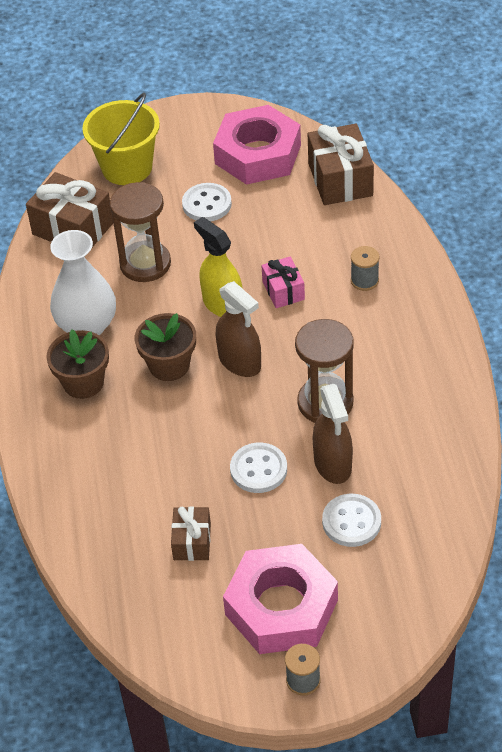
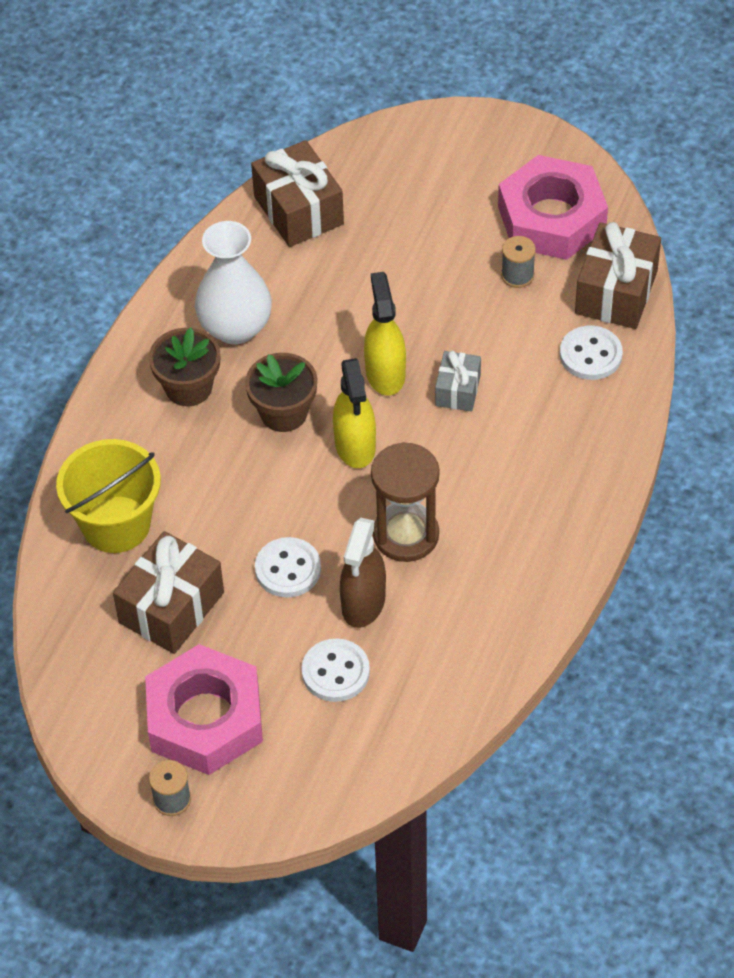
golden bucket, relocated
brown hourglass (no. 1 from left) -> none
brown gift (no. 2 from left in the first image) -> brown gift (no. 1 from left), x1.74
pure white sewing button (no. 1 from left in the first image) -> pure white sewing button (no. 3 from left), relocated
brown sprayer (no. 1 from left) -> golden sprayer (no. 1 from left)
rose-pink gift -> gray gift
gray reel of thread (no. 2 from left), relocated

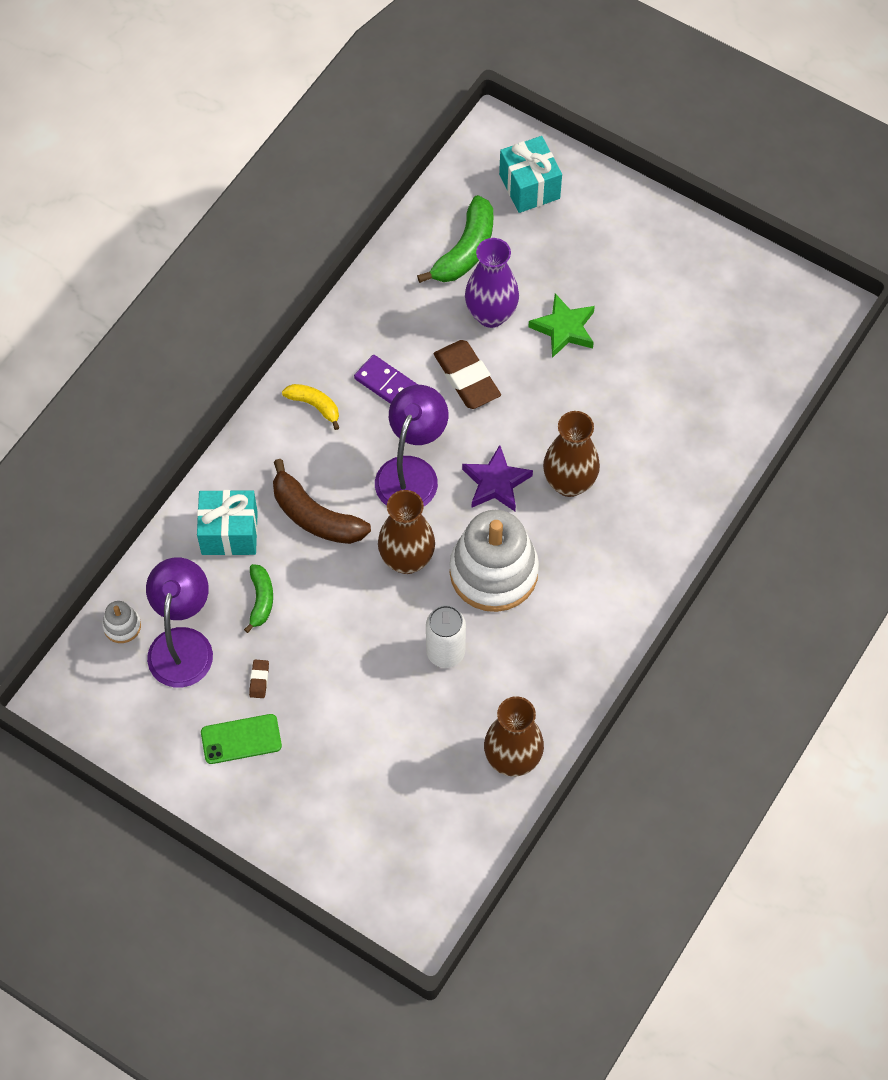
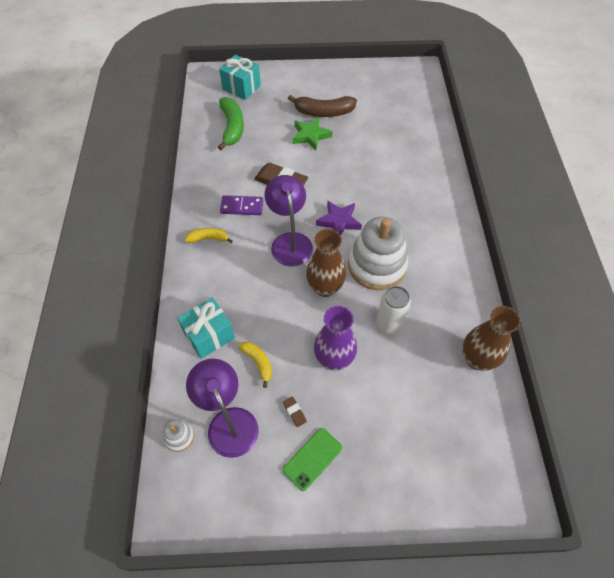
emerald toy banana (no. 1 from left) -> golden toy banana (no. 2 from left)
brown toy banana, relocated
violet tall vase, relocated
brown tall vase (no. 3 from left) -> none

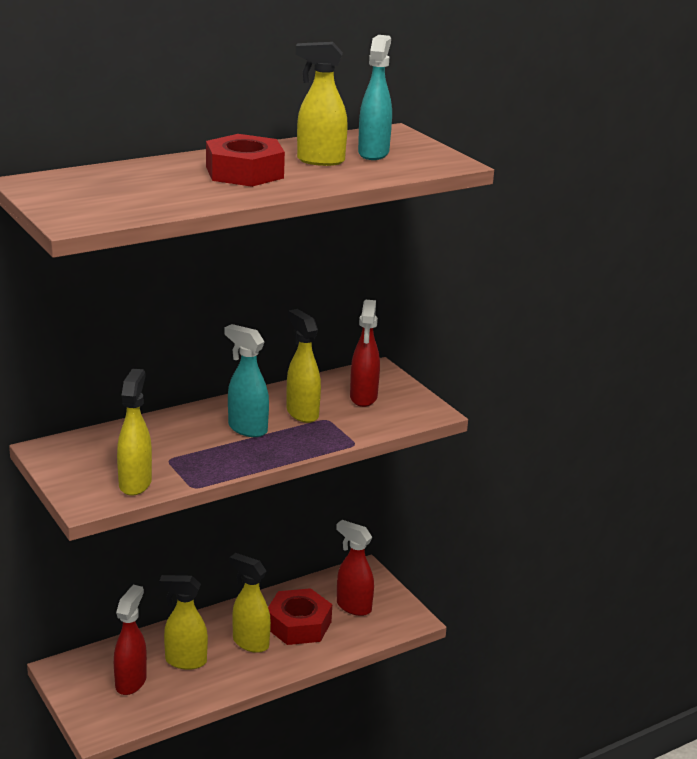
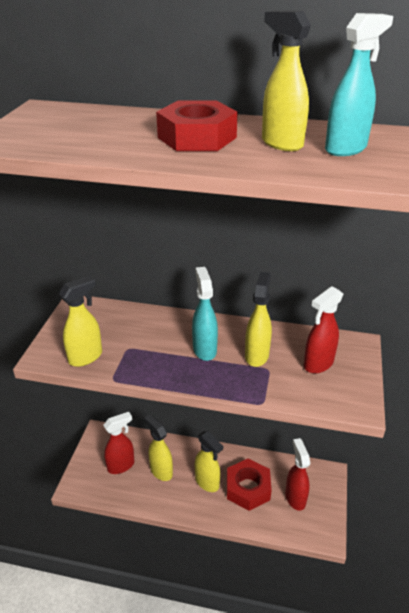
golden sprayer (no. 3 from left), 150 degrees clockwise

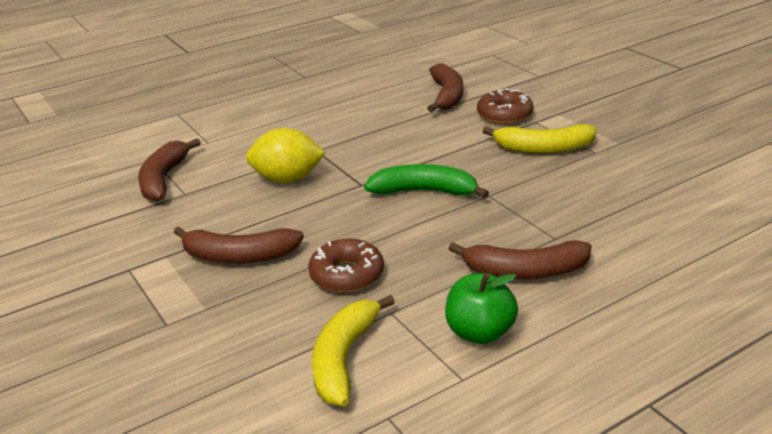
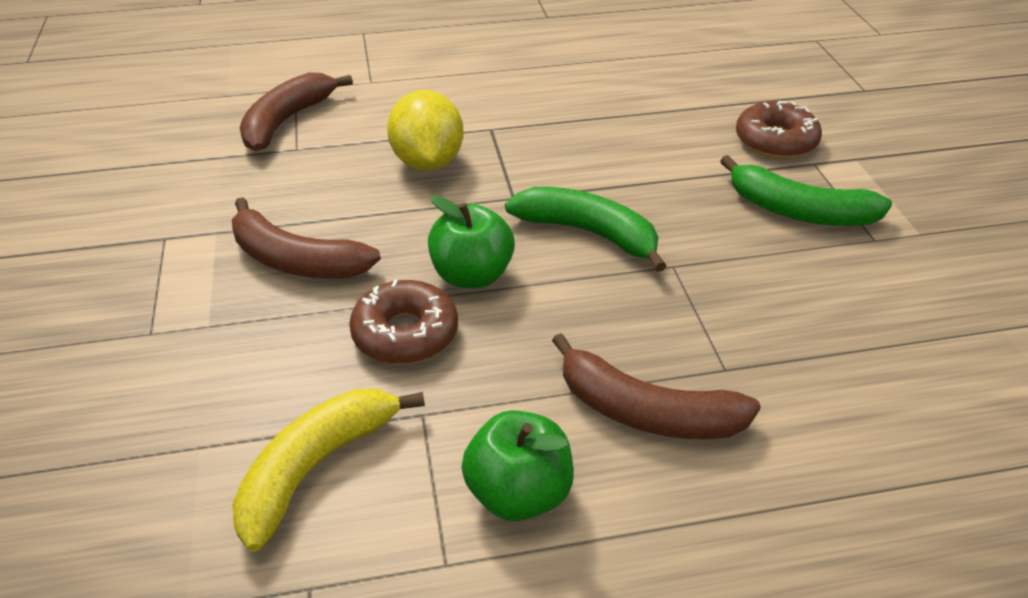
golden citrus fruit, 60 degrees clockwise
brown toy banana (no. 3 from left) -> none
golden toy banana (no. 2 from left) -> emerald toy banana (no. 2 from left)
none -> emerald toy apple (no. 1 from left)

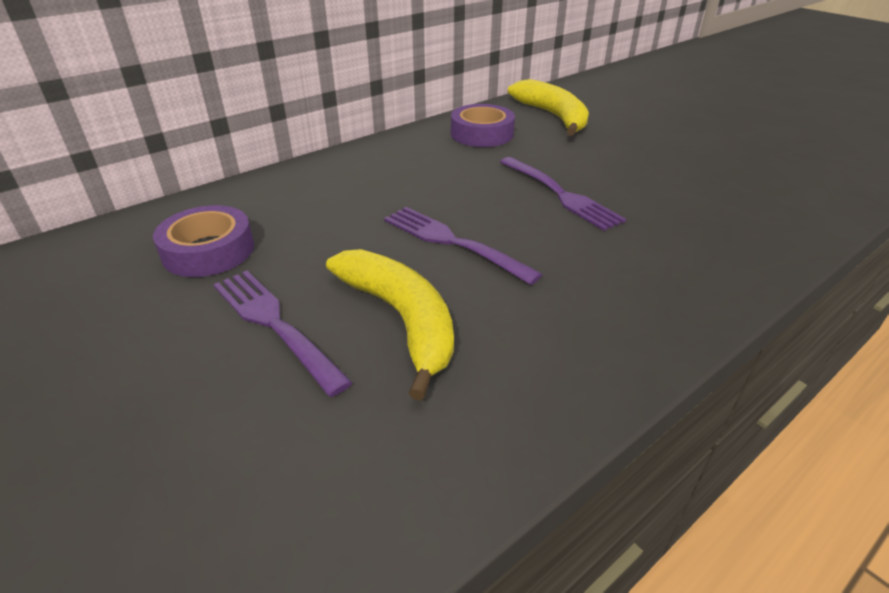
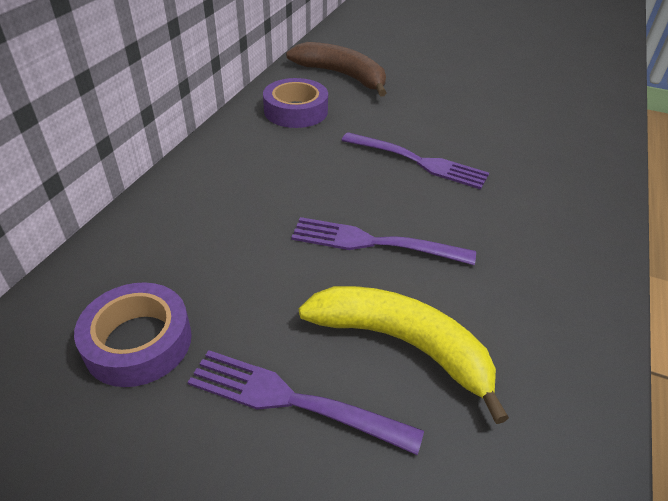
golden toy banana (no. 2 from left) -> brown toy banana

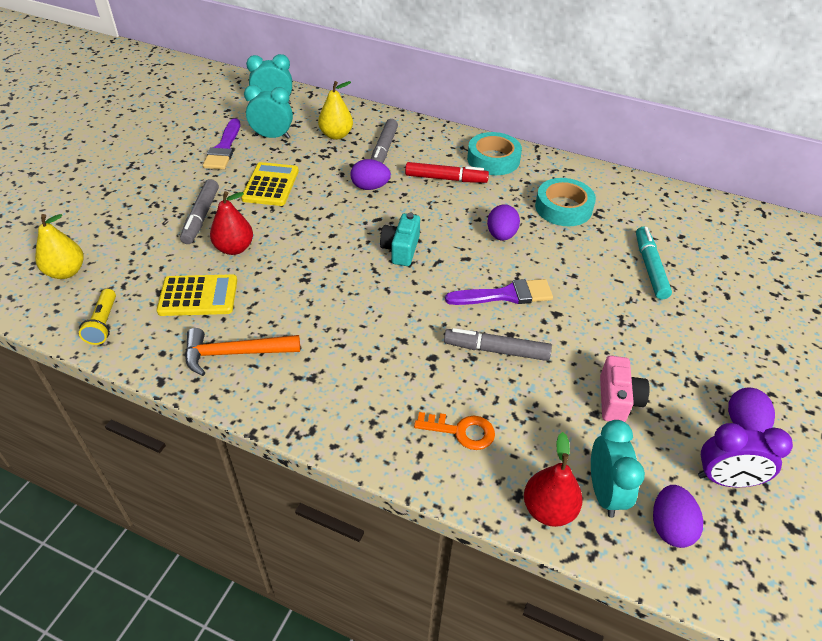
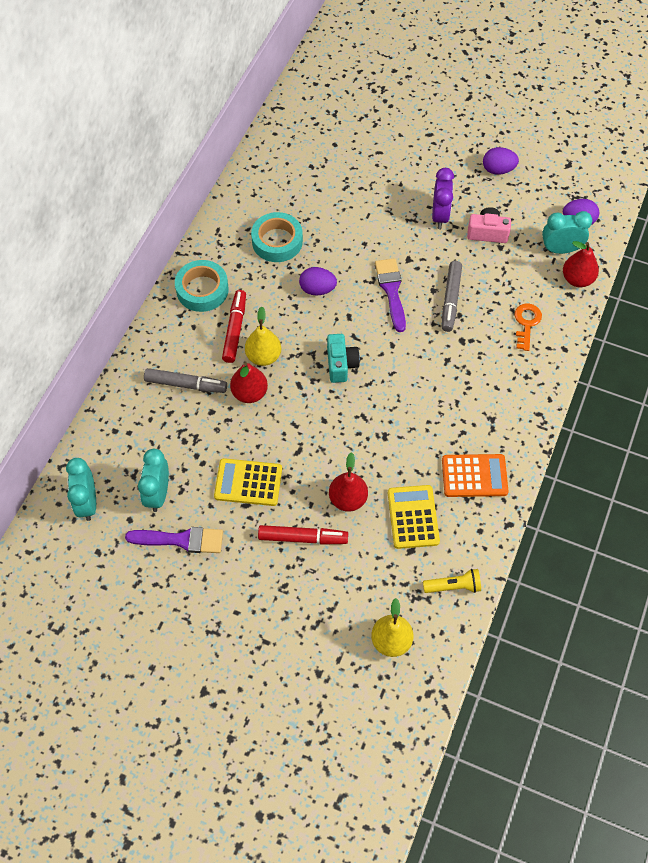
gray marker pen (no. 1 from left) -> crimson marker pen (no. 2 from left)
orange hammer -> orange adding machine
golden toy pear (no. 2 from left in the first image) -> golden toy pear (no. 1 from left), relocated
violet egg shape (no. 1 from left) -> crimson toy pear (no. 1 from left)
aqua photo camera, 105 degrees counterclockwise
aqua marker pen -> none
violet bedside clock, relocated

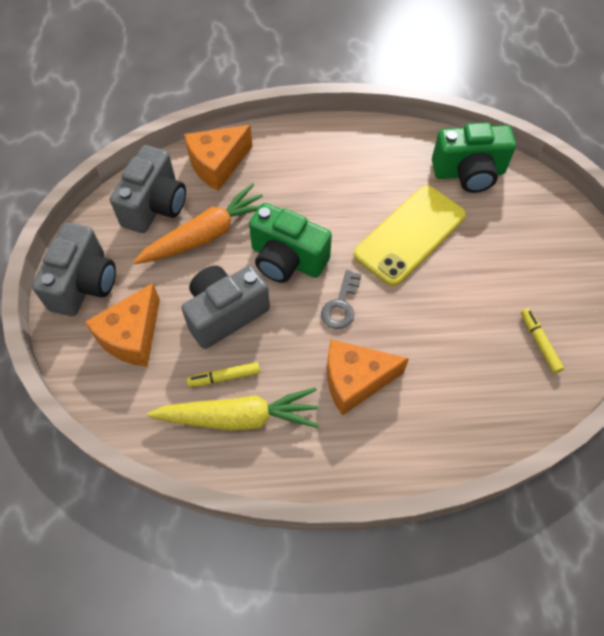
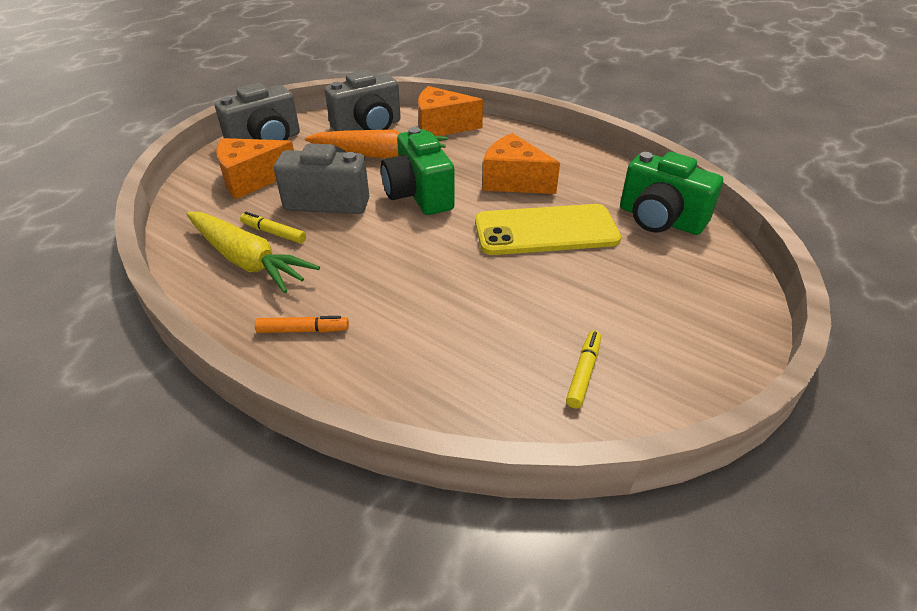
gray latchkey -> none
orange piece of cheese (no. 3 from left), relocated
none -> orange marker pen

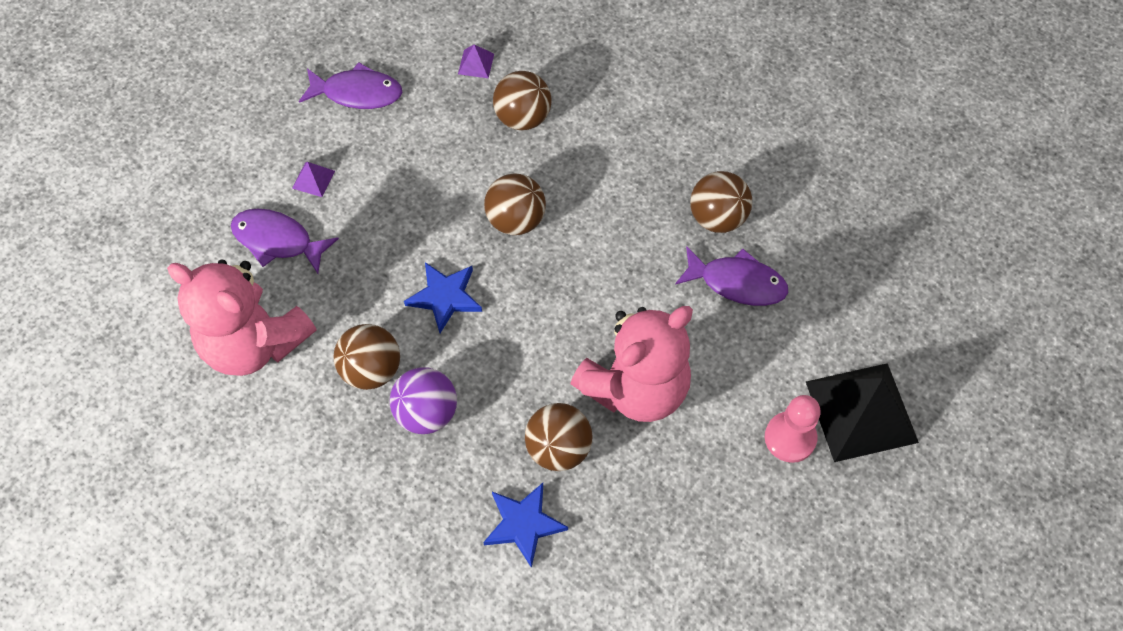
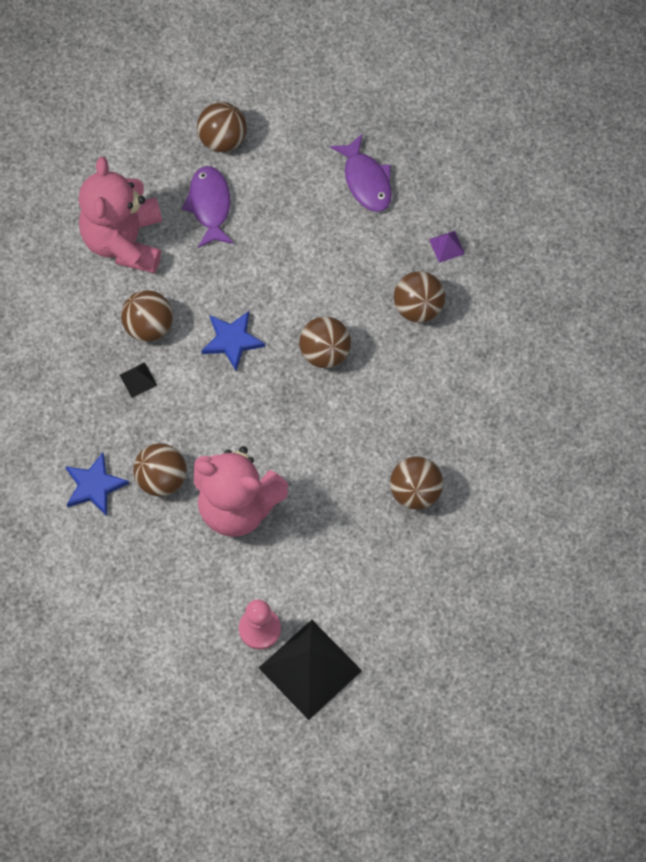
violet solid pyramid (no. 1 from left) -> none
violet sphere -> black solid pyramid (no. 1 from left)
violet toy fish (no. 3 from left) -> none
none -> brown sphere (no. 3 from left)

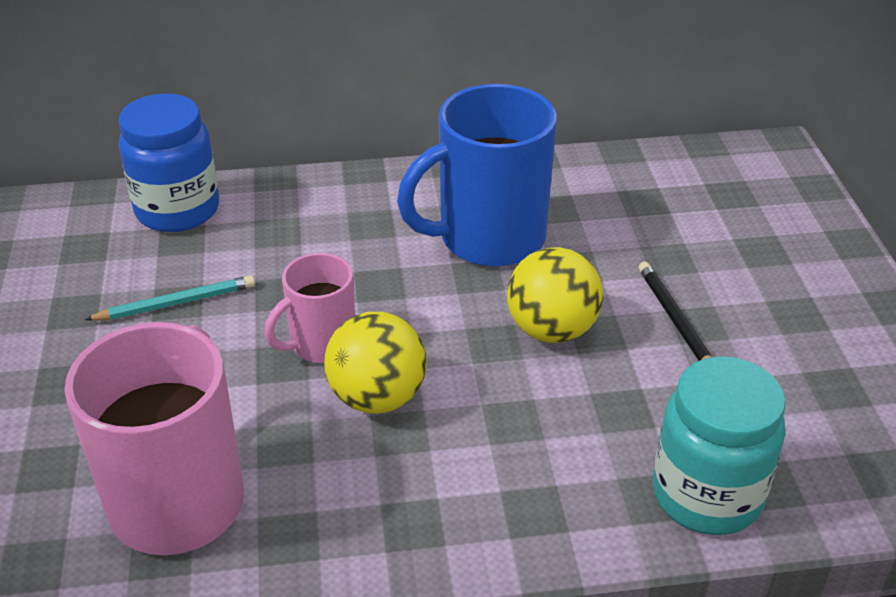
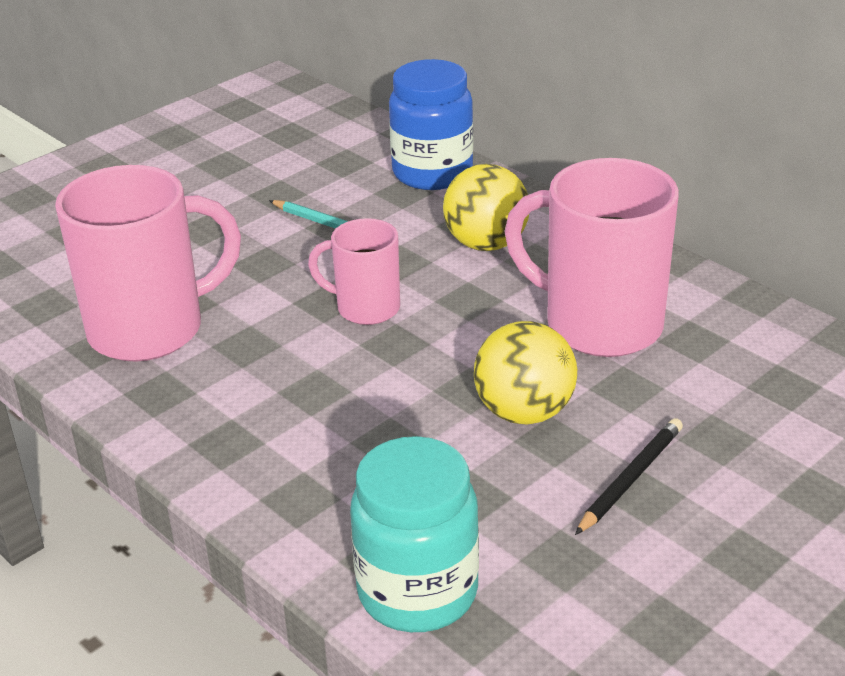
golden sphere (no. 1 from left), relocated
cobalt tea mug -> rose-pink tea mug (no. 3 from left)

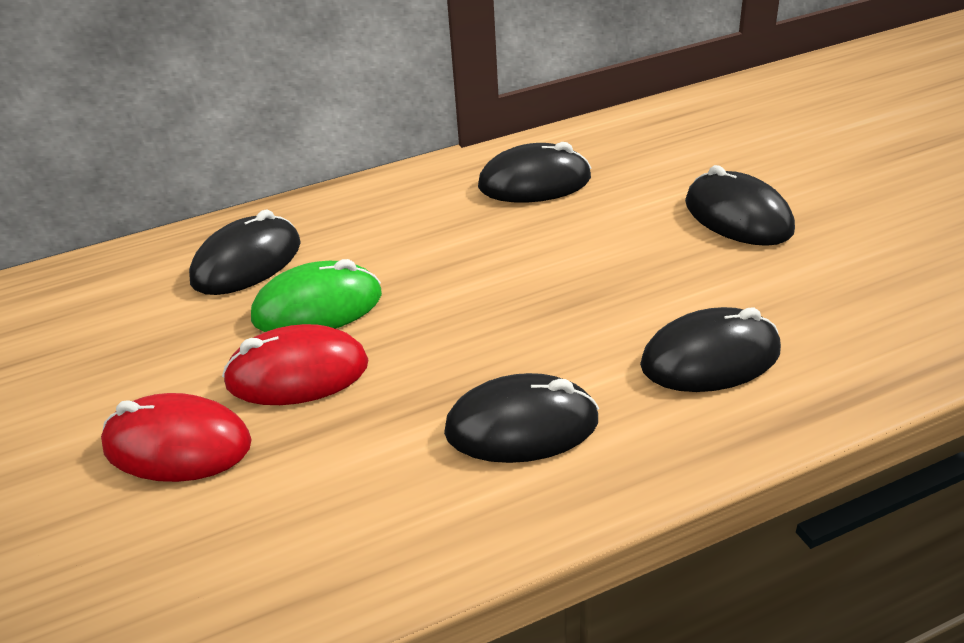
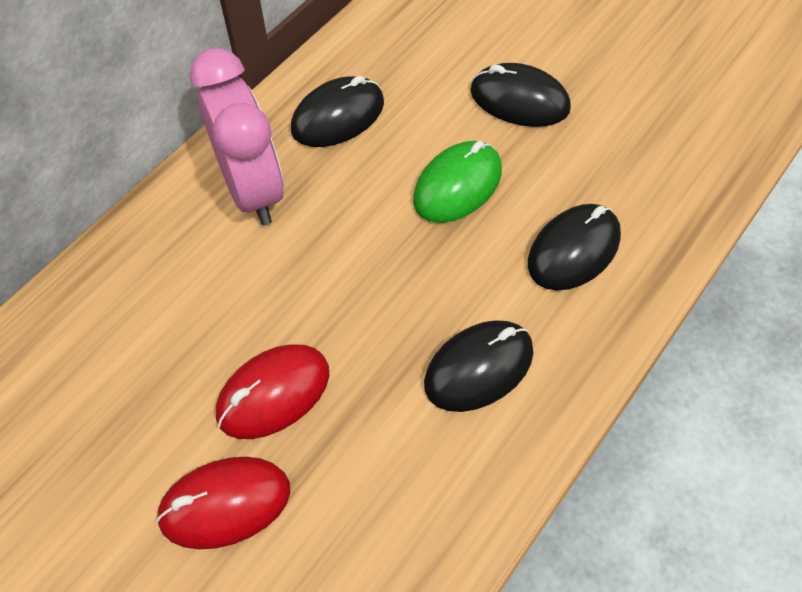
black PC mouse (no. 1 from left) -> none
emerald PC mouse, relocated
none -> rose-pink bedside clock

